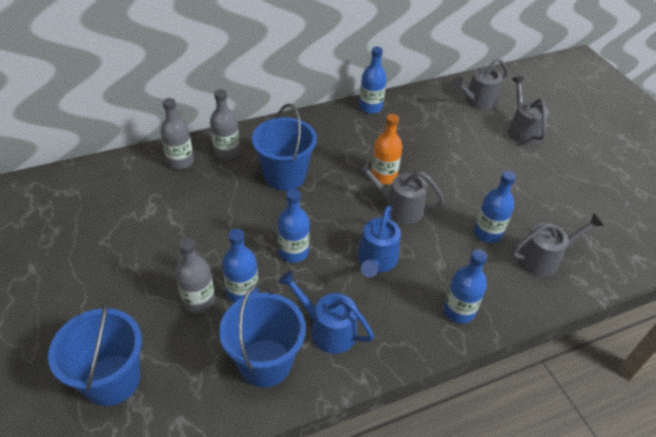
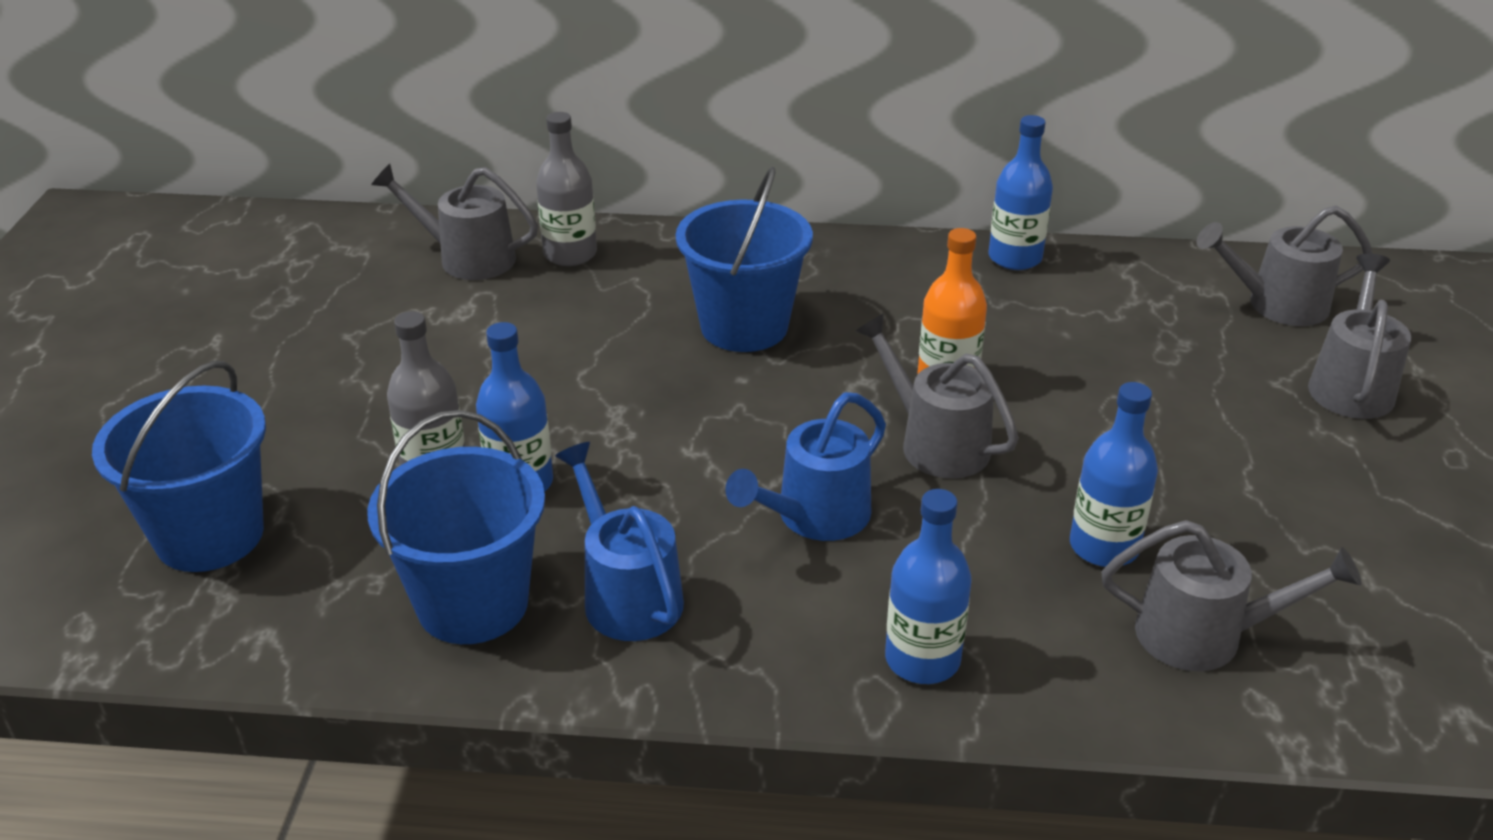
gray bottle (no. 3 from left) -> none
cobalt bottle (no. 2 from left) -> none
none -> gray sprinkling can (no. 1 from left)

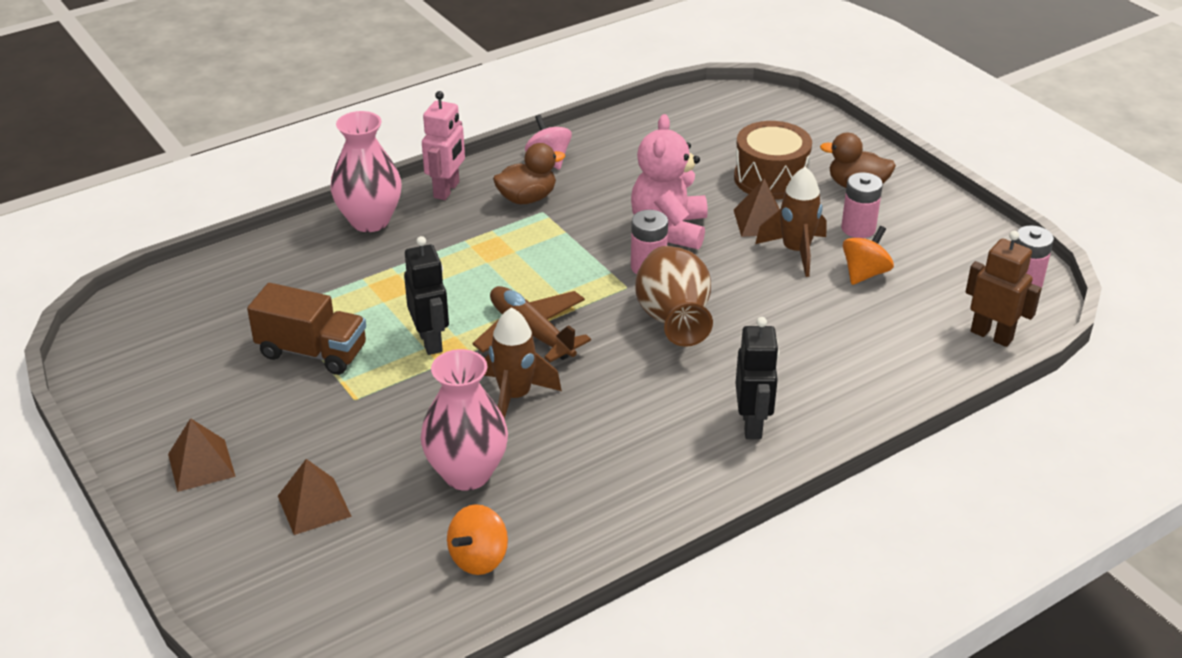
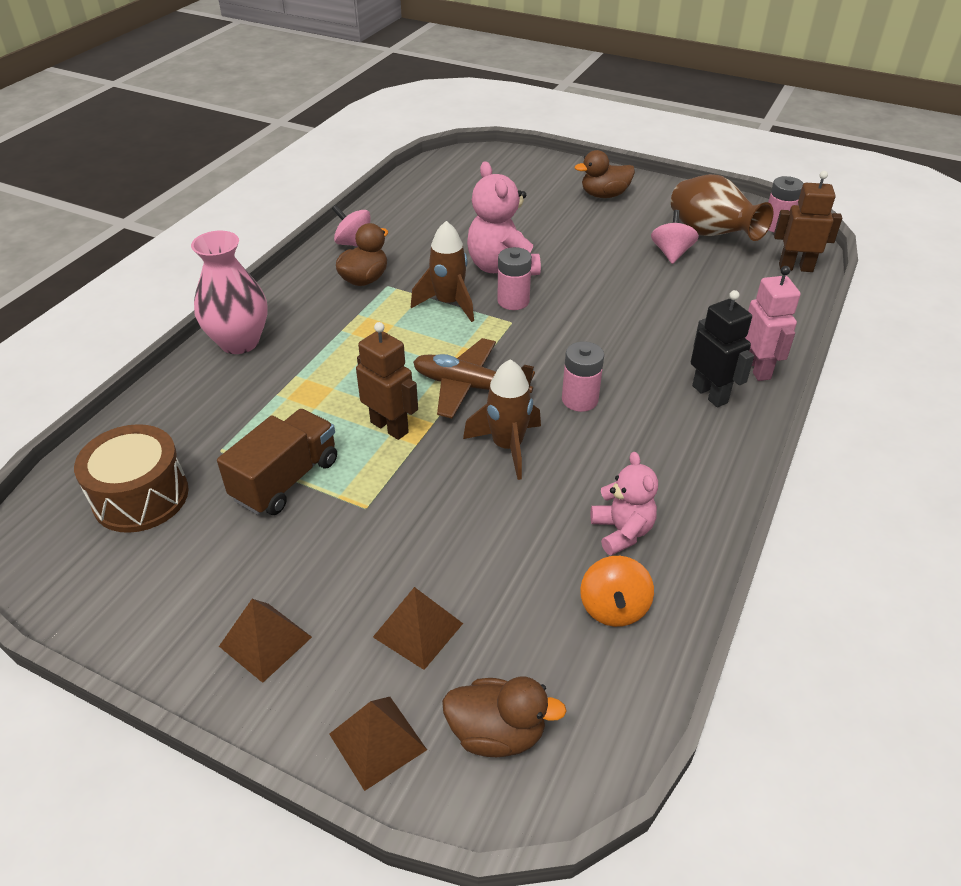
brown lorry, 45 degrees counterclockwise
black robot (no. 1 from left) -> brown robot (no. 1 from left)
rose-pink tall vase (no. 2 from left) -> none
rose-pink robot, relocated
brown tall vase, relocated
brown snare drum, relocated
brown solid pyramid (no. 3 from left in the first image) -> brown solid pyramid (no. 2 from left), relocated
brown rocket (no. 2 from left in the first image) -> brown rocket (no. 1 from left), relocated
rose-pink power cell (no. 2 from left), relocated
orange whirligig (no. 2 from left) -> rose-pink whirligig (no. 2 from left)
none -> brown rubber duck (no. 2 from left)
none -> rose-pink teddy (no. 2 from left)

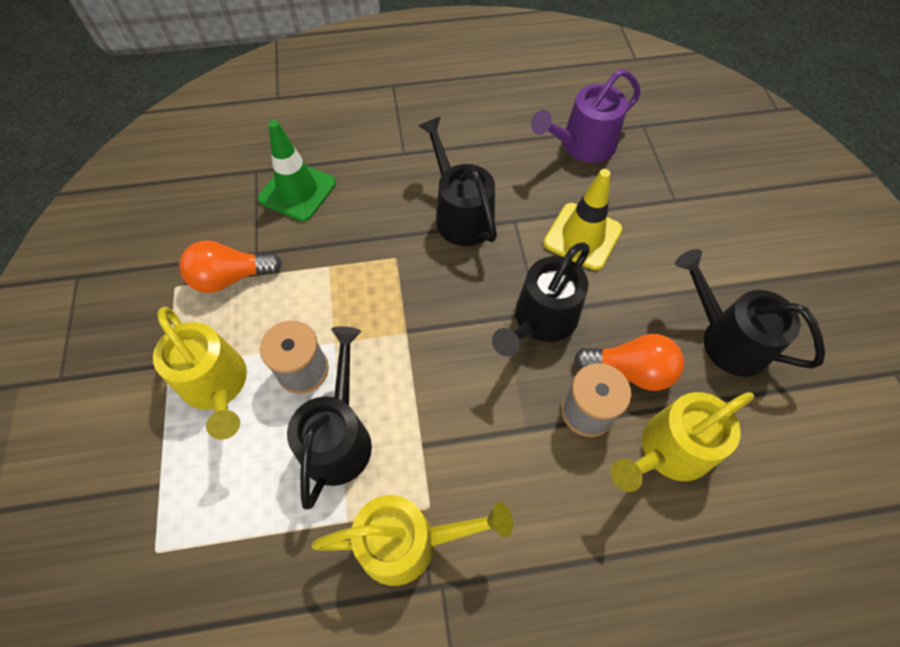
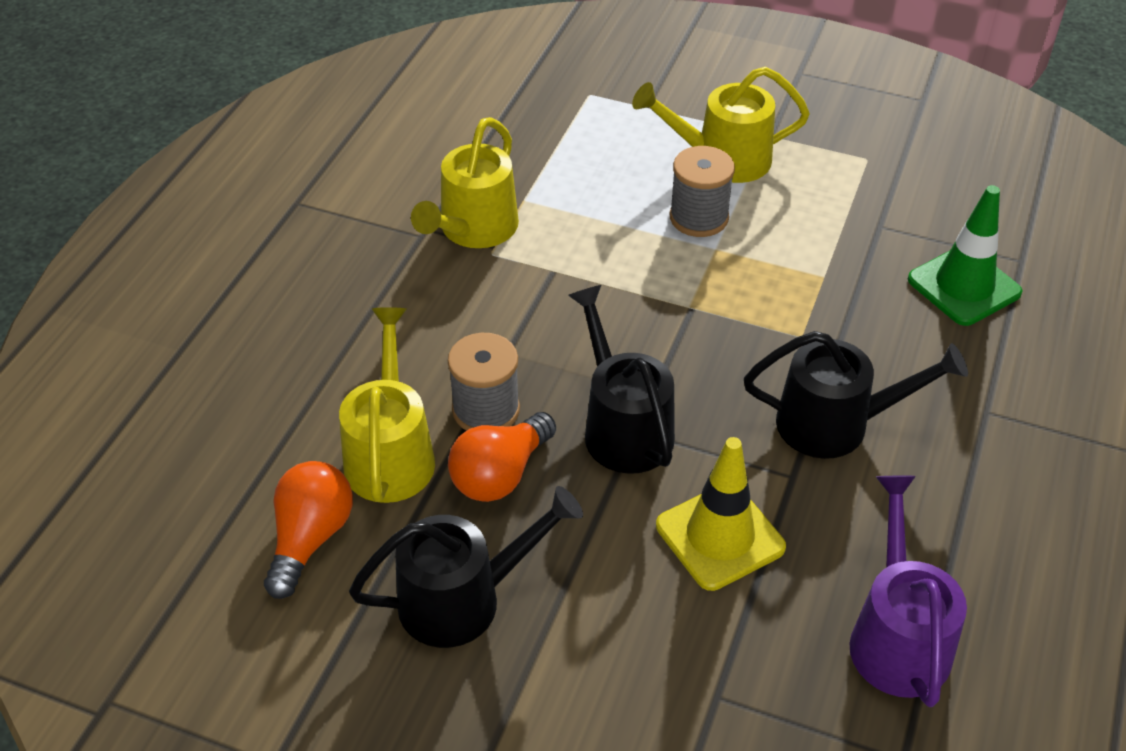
orange bulb (no. 1 from left), relocated
black sprinkling can (no. 1 from left) -> none

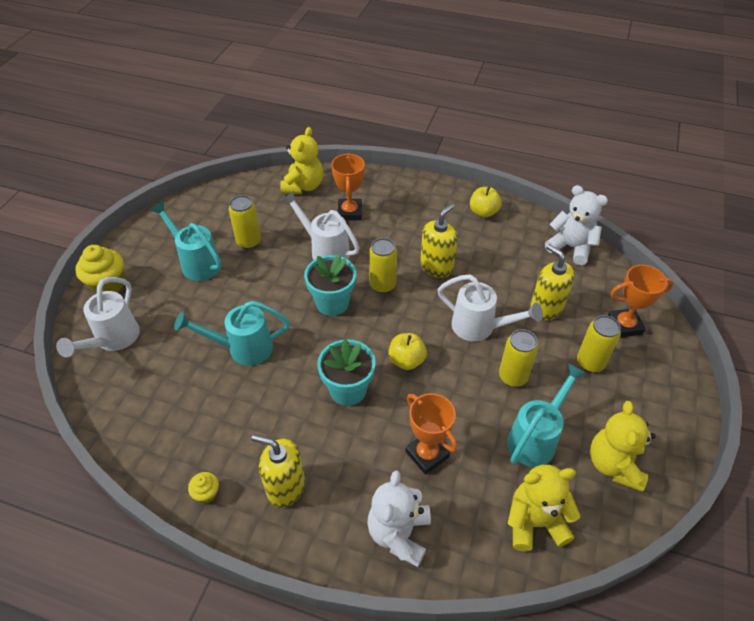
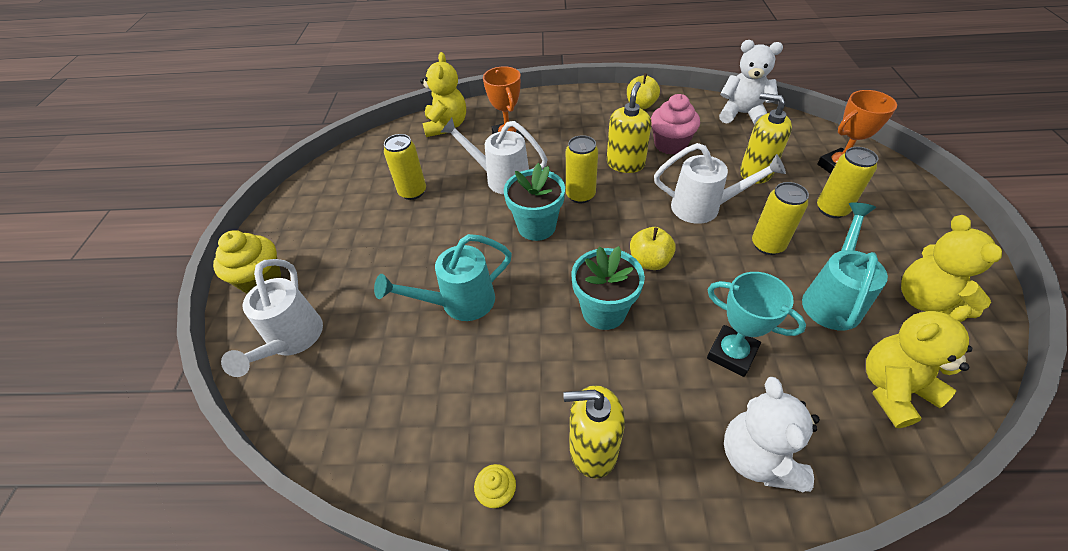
aqua sprinkling can (no. 1 from left) -> none
orange trophy (no. 2 from left) -> aqua trophy
none -> rose-pink muffin

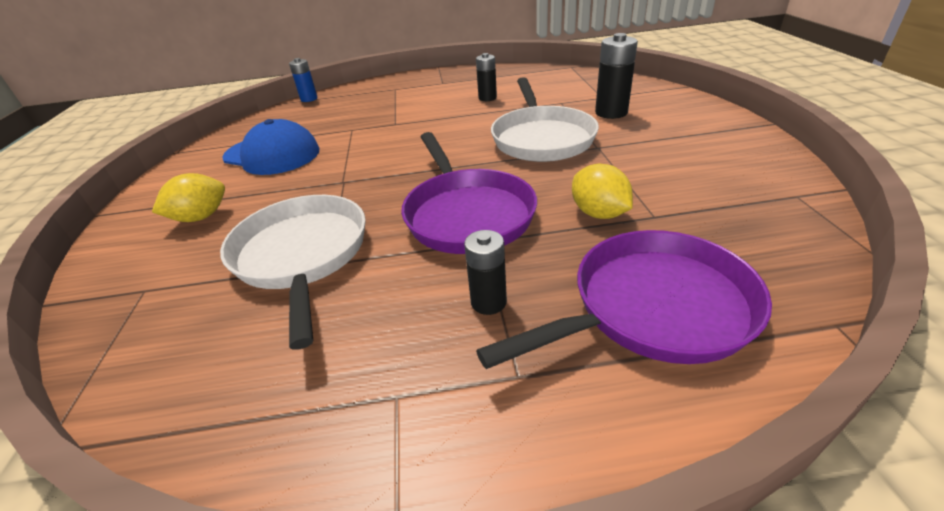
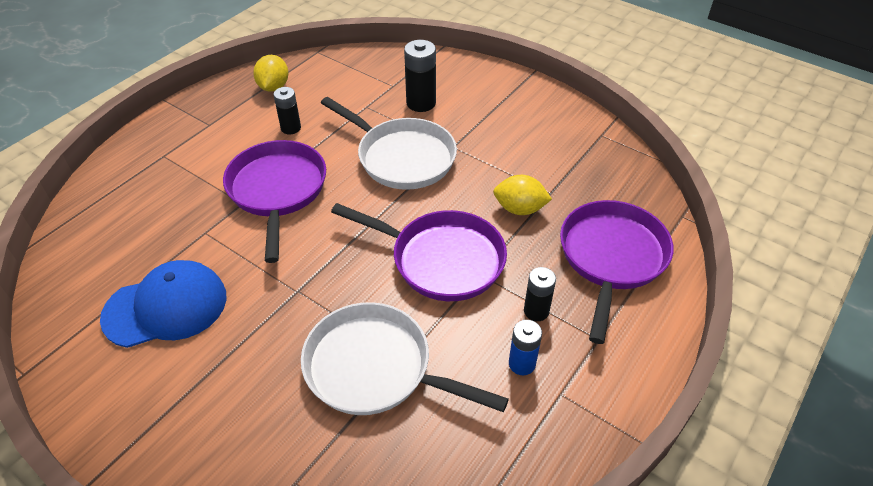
golden citrus fruit (no. 1 from left), relocated
cobalt power cell, relocated
none -> violet skillet (no. 1 from left)

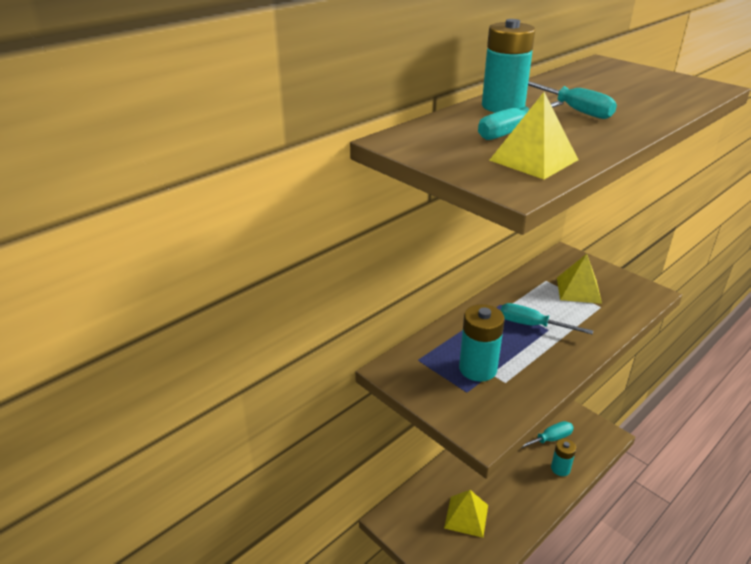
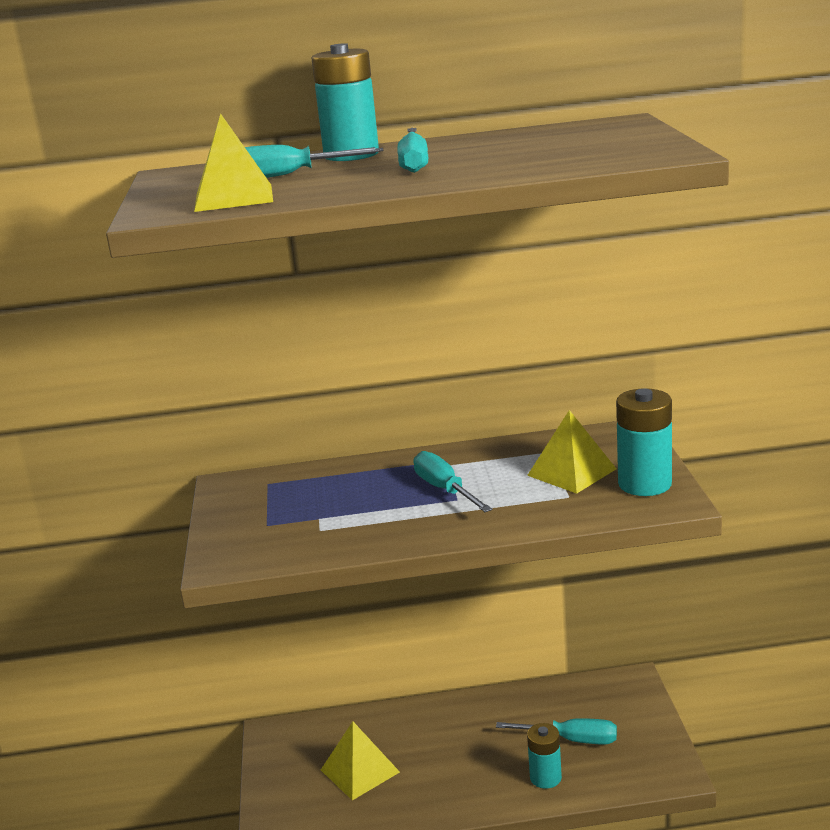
aqua power cell (no. 1 from left in the first image) -> aqua power cell (no. 3 from left), relocated

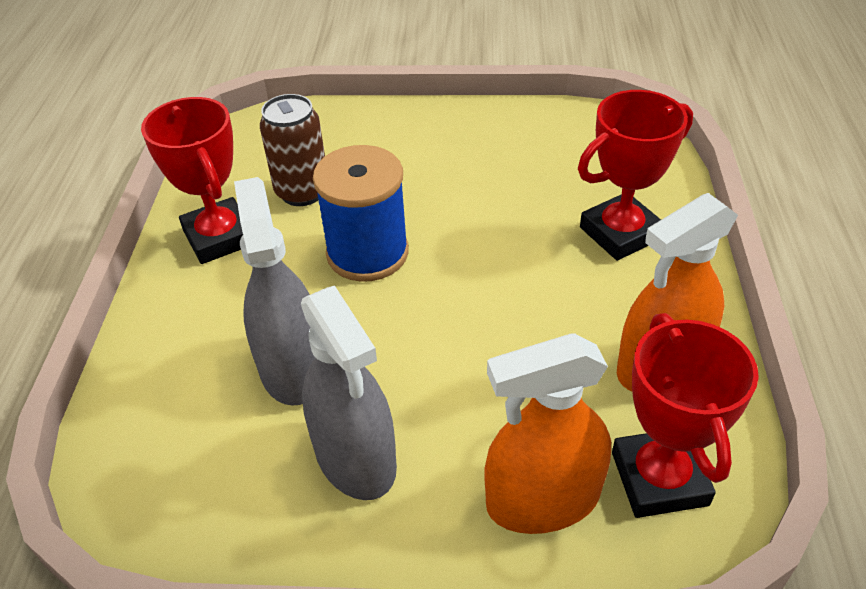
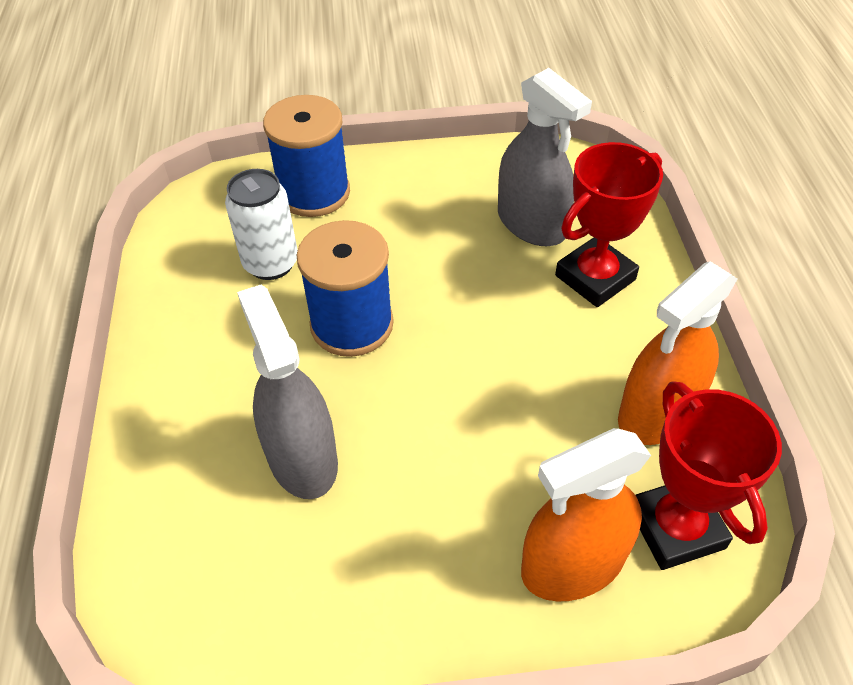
crimson trophy (no. 1 from left) -> none
brown can -> pure white can
gray sprayer (no. 2 from left), relocated
none -> cobalt reel of thread (no. 1 from left)

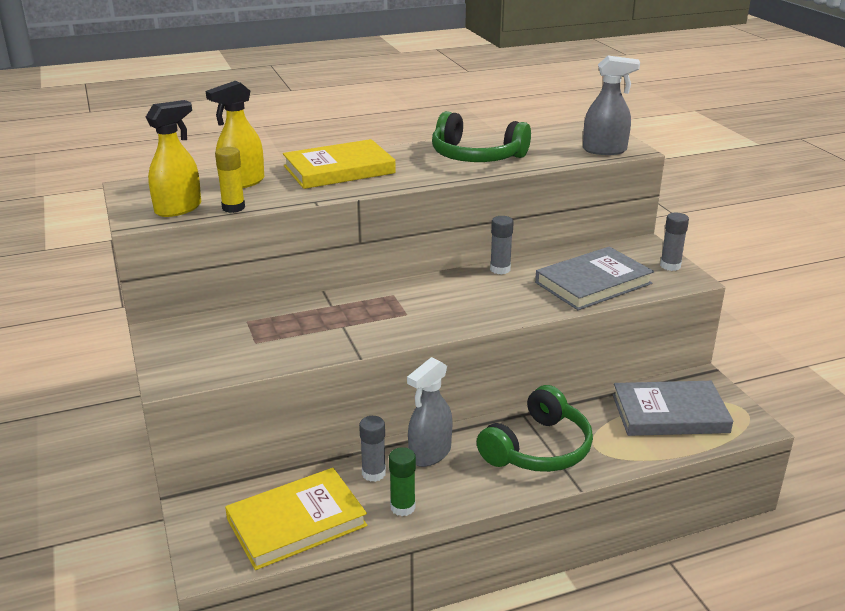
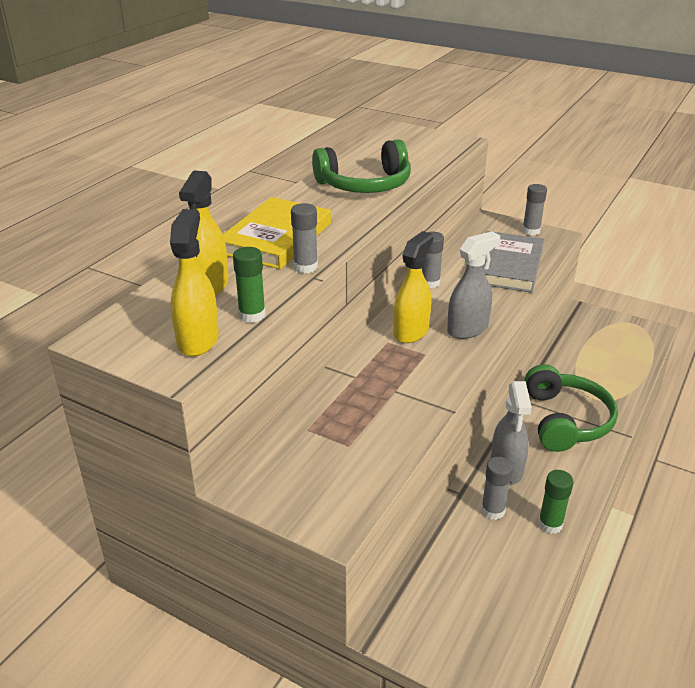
golden glue -> emerald glue (no. 1 from left)
golden hardback (no. 1 from left) -> none
gray sprayer (no. 2 from left in the first image) -> gray sprayer (no. 1 from left), relocated
gray hardback (no. 2 from left) -> none
none -> gray glue (no. 1 from left)
none -> golden sprayer (no. 3 from left)

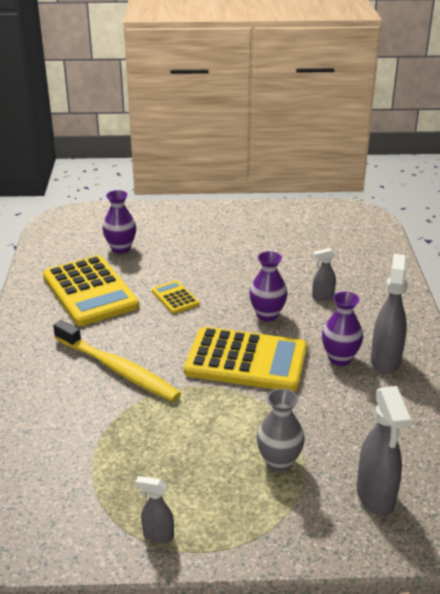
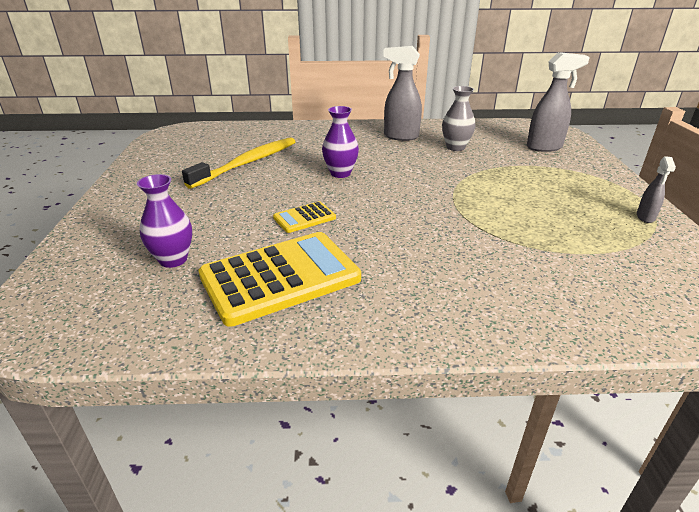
golden tooth brush, relocated
golden adding machine (no. 3 from left) -> none
gray tall vase, relocated
gray sprayer (no. 2 from left) -> none
violet tall vase (no. 3 from left) -> none

